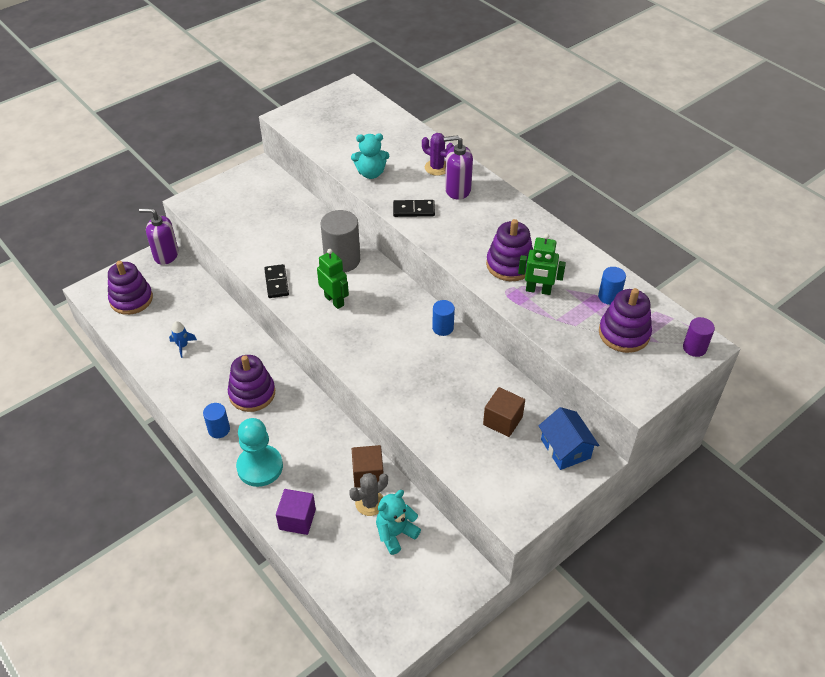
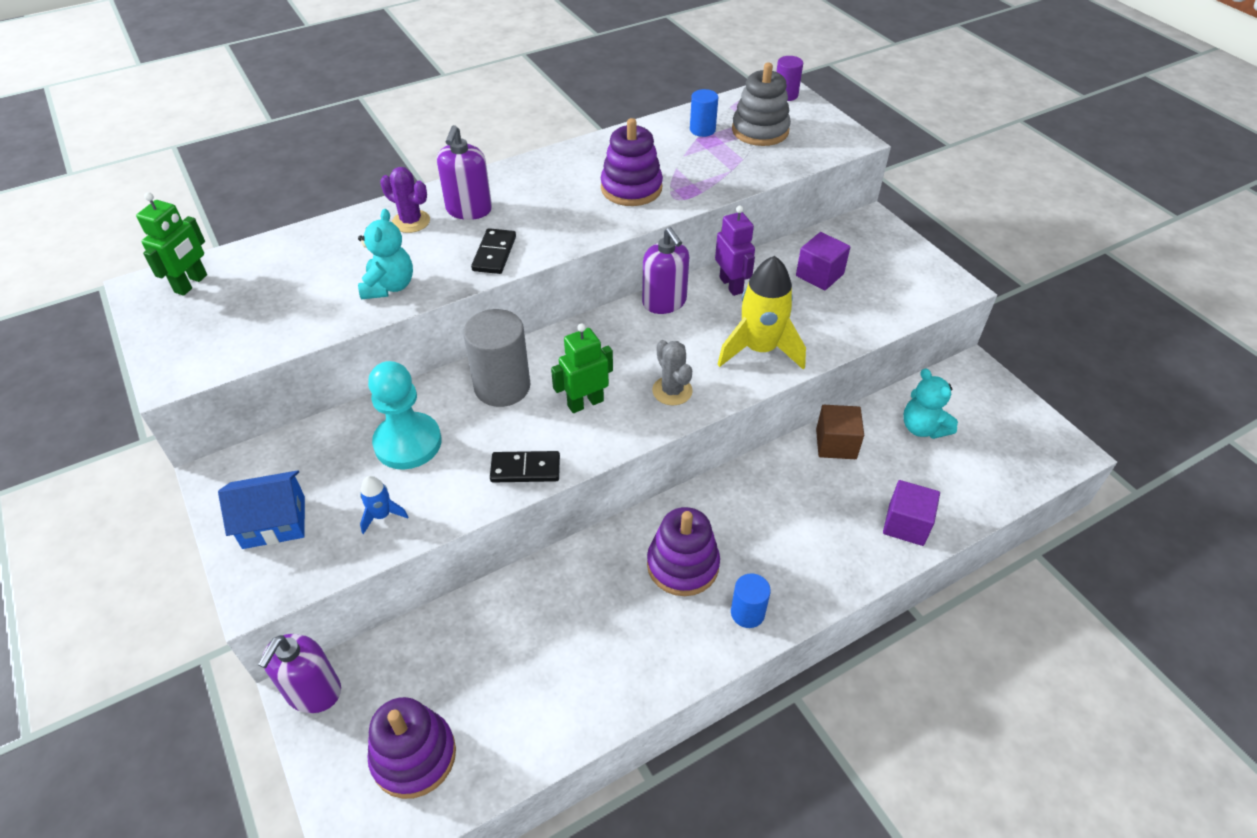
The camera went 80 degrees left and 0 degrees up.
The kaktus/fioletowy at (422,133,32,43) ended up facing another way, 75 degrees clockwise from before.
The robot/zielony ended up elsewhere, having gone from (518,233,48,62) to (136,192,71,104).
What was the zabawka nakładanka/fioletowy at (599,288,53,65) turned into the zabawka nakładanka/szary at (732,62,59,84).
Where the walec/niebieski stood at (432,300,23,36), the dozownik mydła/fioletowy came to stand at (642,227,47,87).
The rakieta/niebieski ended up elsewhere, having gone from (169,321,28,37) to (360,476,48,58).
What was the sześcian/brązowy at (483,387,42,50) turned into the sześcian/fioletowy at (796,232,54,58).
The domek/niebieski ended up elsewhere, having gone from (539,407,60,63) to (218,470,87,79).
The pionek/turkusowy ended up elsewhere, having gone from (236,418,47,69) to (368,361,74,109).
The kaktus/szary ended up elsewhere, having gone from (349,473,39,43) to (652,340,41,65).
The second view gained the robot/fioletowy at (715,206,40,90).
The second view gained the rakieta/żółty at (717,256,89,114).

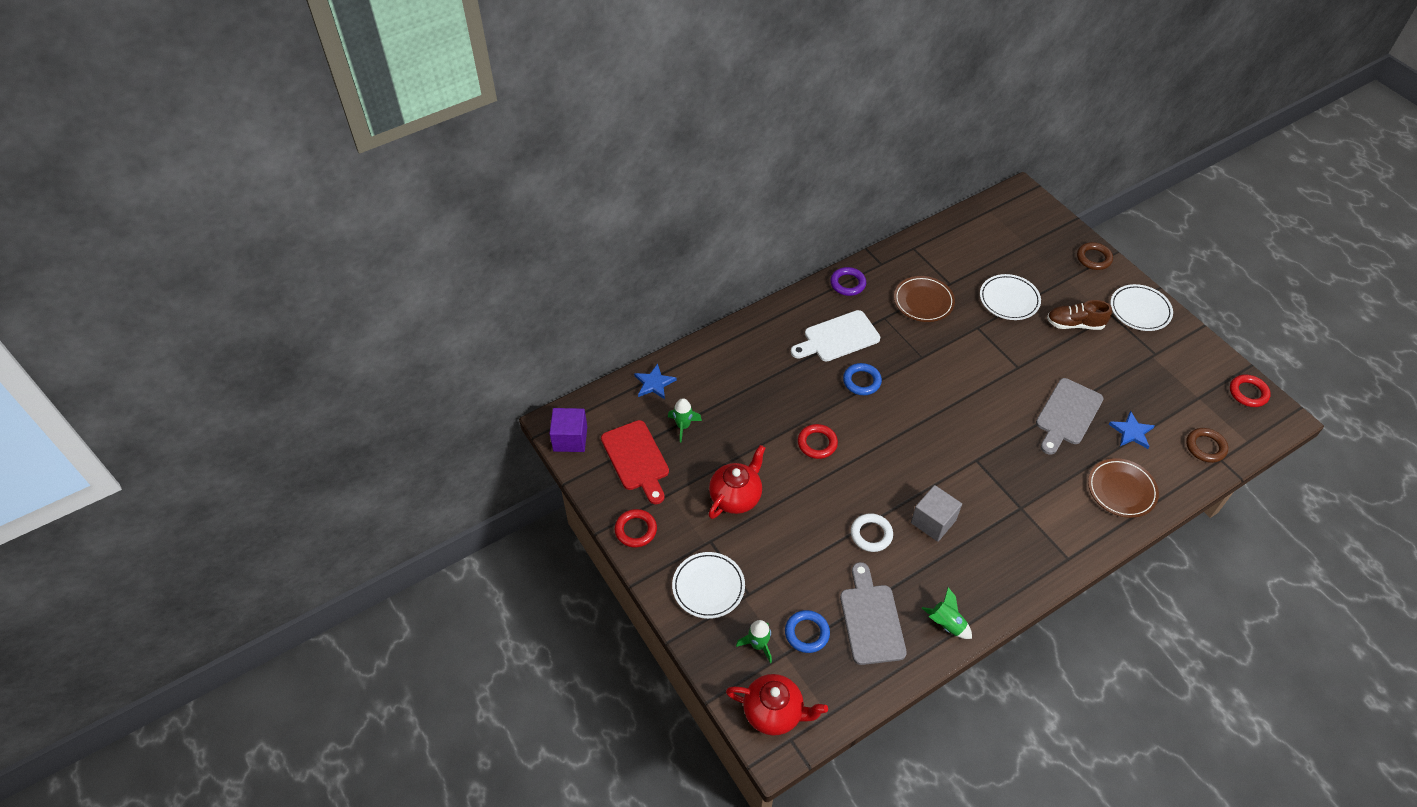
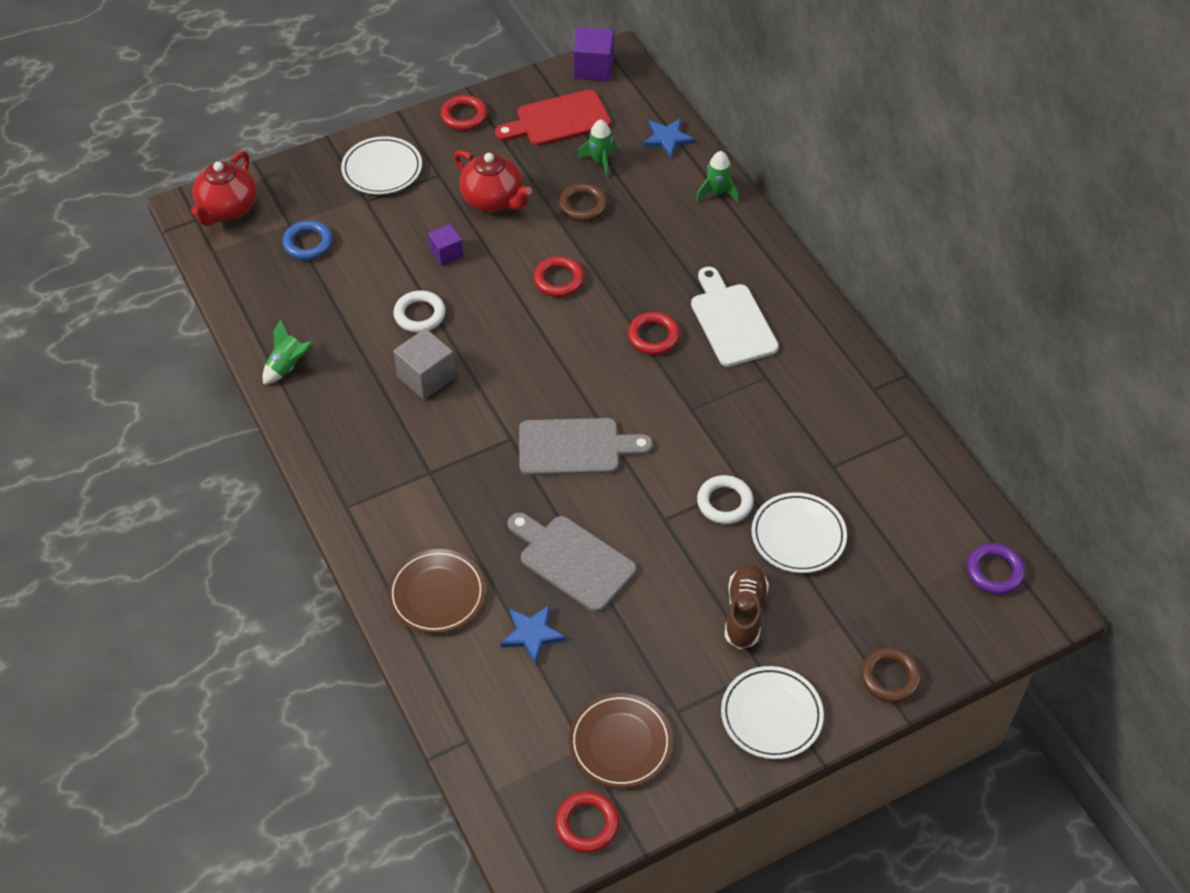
The camera went 95 degrees right and 0 degrees up.
The pierścień/fioletowy ended up elsewhere, having gone from (830,267,36,29) to (967,543,58,52).
The talerz/brązowy ended up elsewhere, having gone from (894,276,61,46) to (569,693,103,95).
What was the pierścień/niebieski at (843,363,39,32) turned into the pierścień/czerwony at (628,312,52,43).
The pierścień/brązowy ended up elsewhere, having gone from (1186,428,42,35) to (559,183,49,39).
The deska do krojenia/szary ended up elsewhere, having gone from (840,562,67,103) to (519,418,134,58).
The rakieta/zielony ended up elsewhere, having gone from (736,620,36,43) to (696,151,43,51).
The second view gained the sześcian/fioletowy at (428,224,36,42).
The second view gained the pierścień/biały at (697,475,57,49).

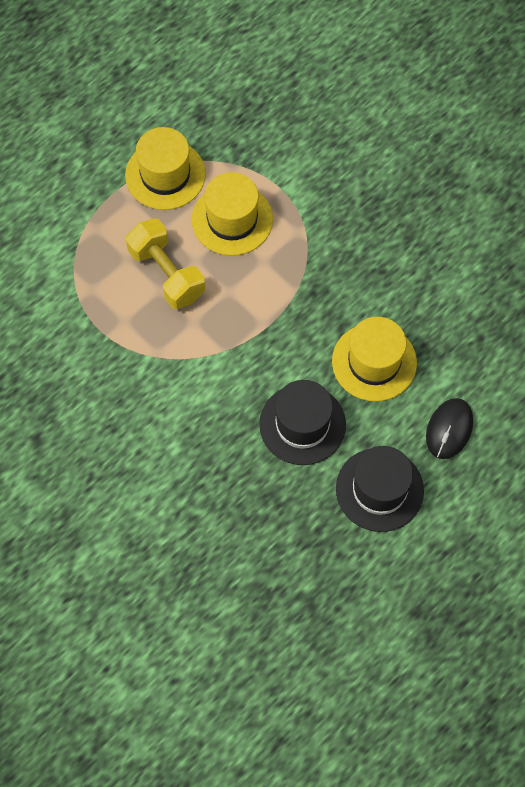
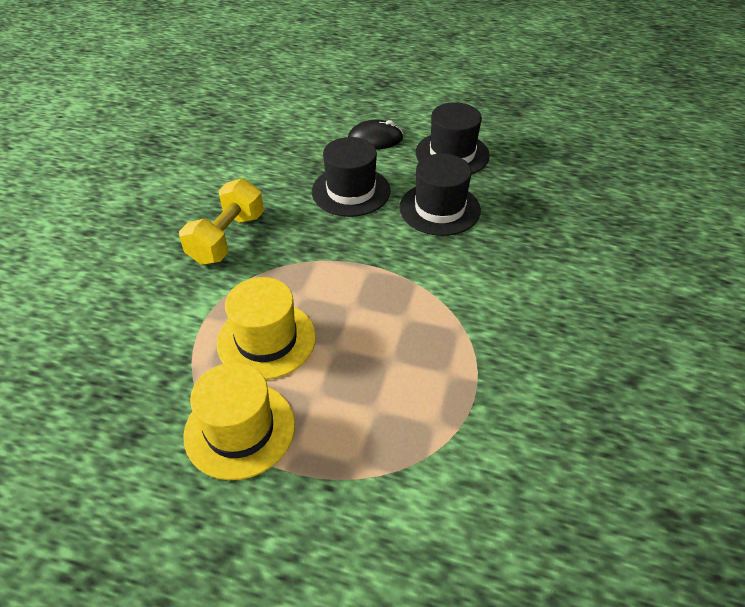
The camera went 120 degrees left and 20 degrees down.
The hantel/żółty ended up elsewhere, having gone from (126,219,79,90) to (179,178,85,87).
What was the kapelusz/żółty at (332,317,85,84) turned into the kapelusz/czarny at (312,137,78,80).

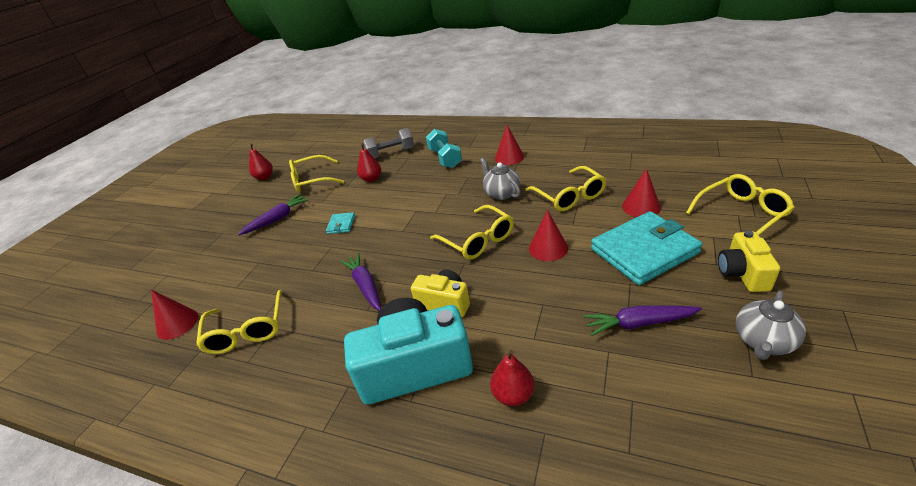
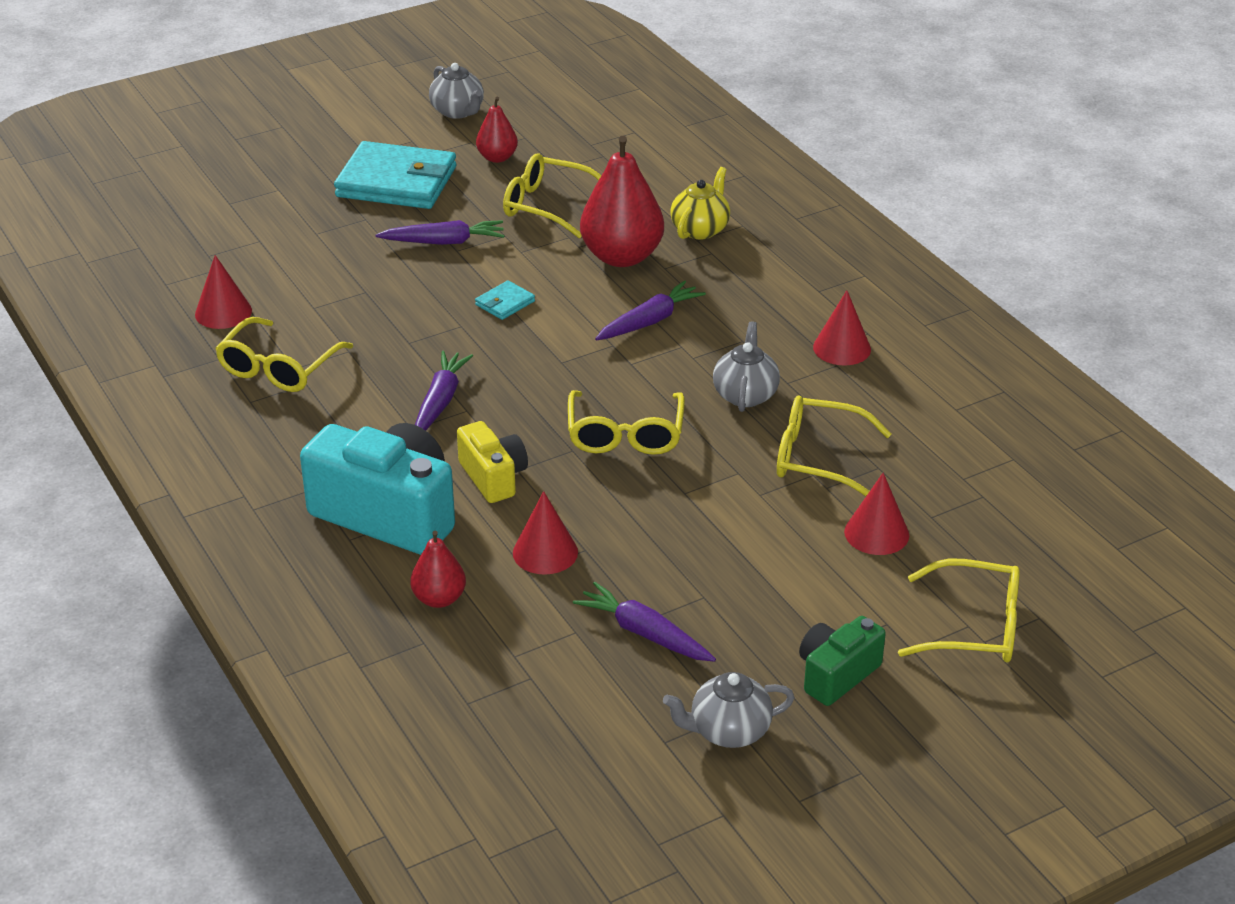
The camera went 35 degrees right and 0 degrees up.
Where the hantel/szary stood at (363,128,51,30), the imbryk/żółty came to stand at (670,167,60,72).
The second view lost the hantel/turkusowy at (426,129,36,39).
The size of the gruszka/czerwony at (357,143,24,39) changed by a factor of 1.88.
The okulary/żółty at (525,166,81,45) ended up facing another way, 90 degrees clockwise from before.
The stożek/czerwony ended up elsewhere, having gone from (529,210,39,51) to (513,491,65,84).
The portfel/turkusowy ended up elsewhere, having gone from (591,211,111,74) to (334,141,122,68).
What was the aparat fotograficzny/żółty at (718,230,62,62) turned into the aparat fotograficzny/zielony at (799,616,87,90).
The second view gained the imbryk/szary at (429,63,55,56).
The second view gained the marchewka/fioletowy at (595,280,111,61).

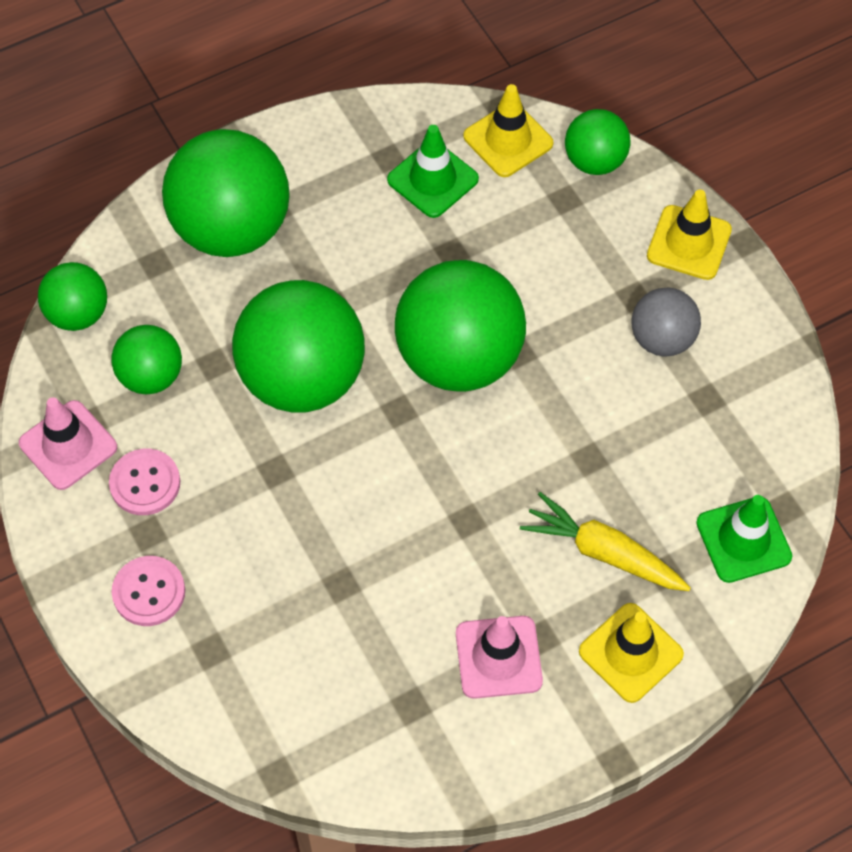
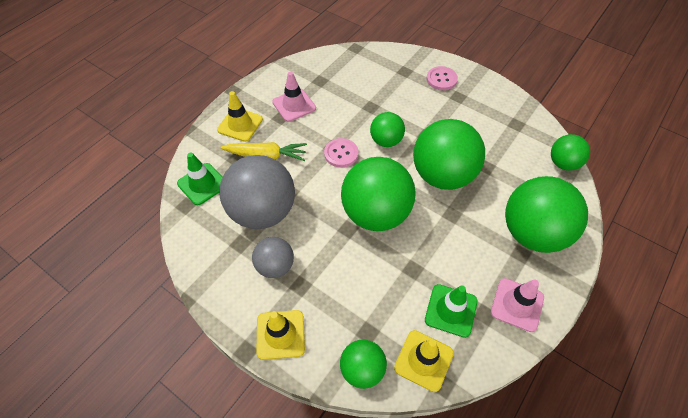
The camera went 155 degrees right and 5 degrees down.
The piłka/zielony ended up elsewhere, having gone from (112,325,70,70) to (370,112,35,35).
The pachołek/różowy ended up elsewhere, having gone from (19,397,98,93) to (491,278,53,54).
The guzik/różowy ended up elsewhere, having gone from (109,449,71,66) to (324,138,34,29).
The second view gained the piłka/szary at (219,155,76,74).

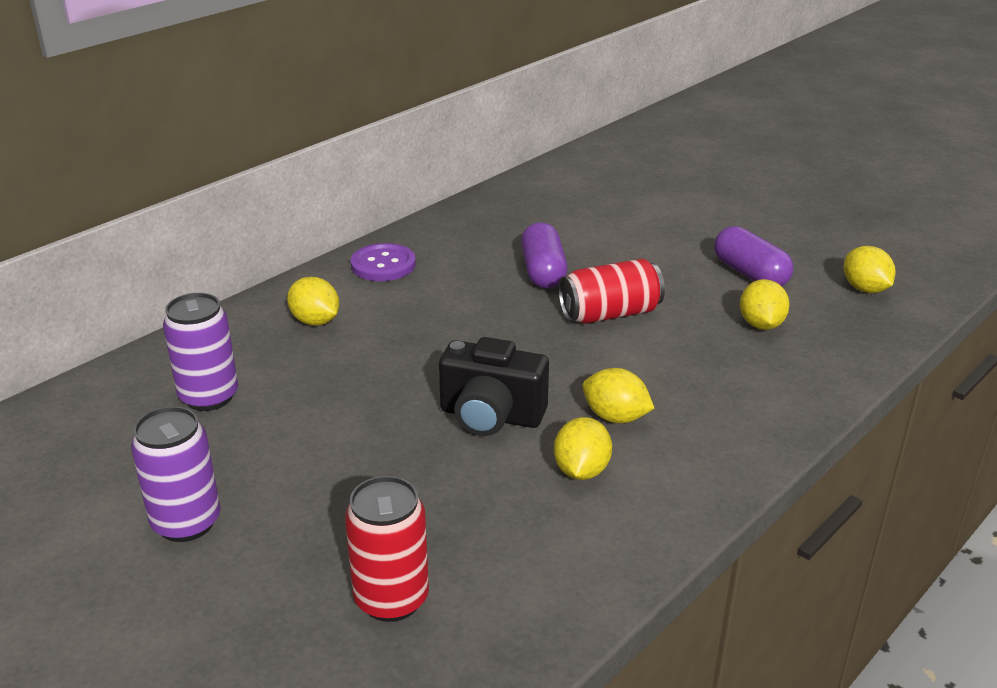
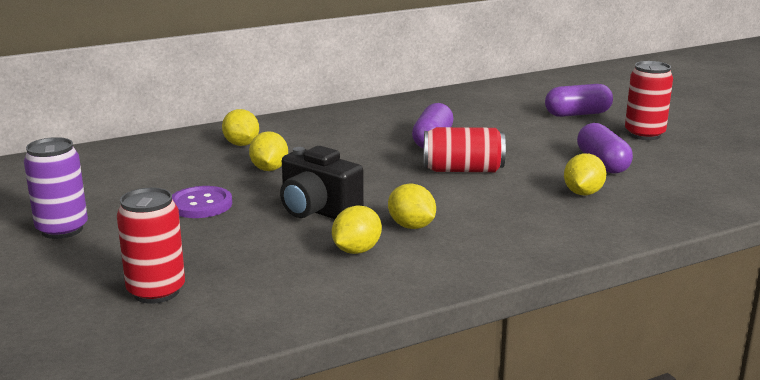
The camera went 20 degrees right and 10 degrees down.
The guzik/fioletowy ended up elsewhere, having gone from (351,243,65,38) to (172,186,60,32).
The cytryna/żółty ended up elsewhere, having gone from (844,246,52,47) to (249,131,39,40).
The second view lost the puszka/fioletowy at (163,293,75,118).
The second view gained the puszka/czerwony at (625,61,48,79).
The second view gained the kapsułka/fioletowy at (545,84,68,33).

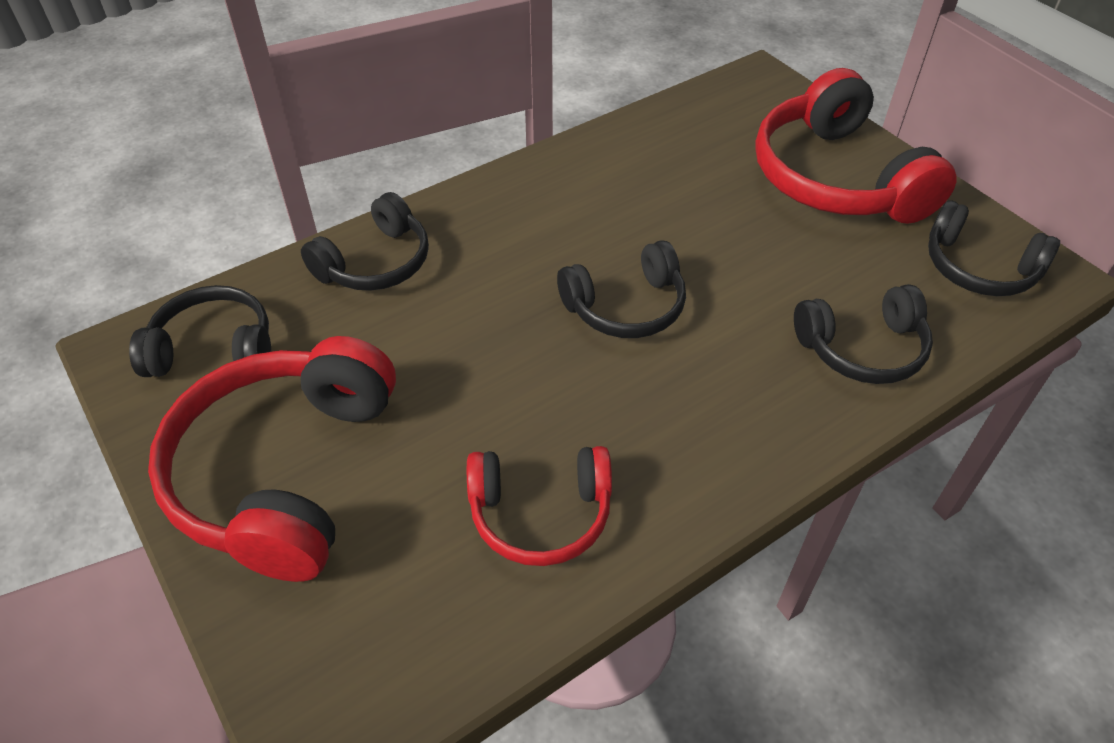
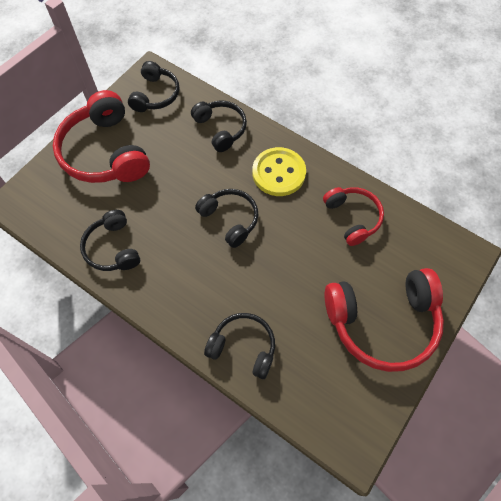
The camera went 110 degrees left and 15 degrees up.
The słuchawki/czerwony at (755,68,202,156) ended up facing another way, 105 degrees clockwise from before.
The słuchawki/czarny ended up elsewhere, having gone from (129,285,142,92) to (80,210,60,61).
The second view gained the guzik/żółty at (252,147,54,49).

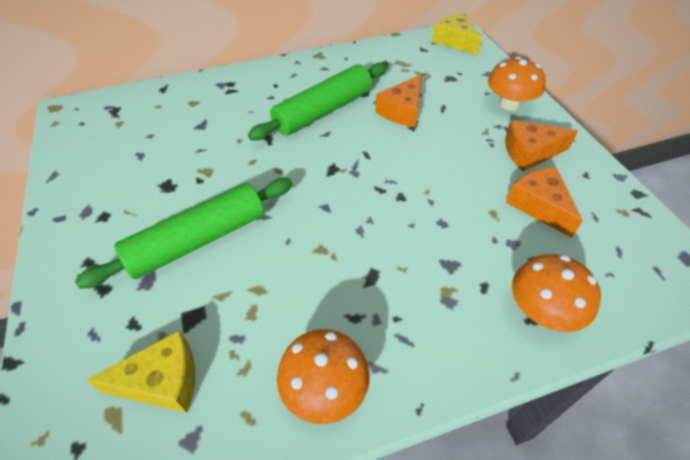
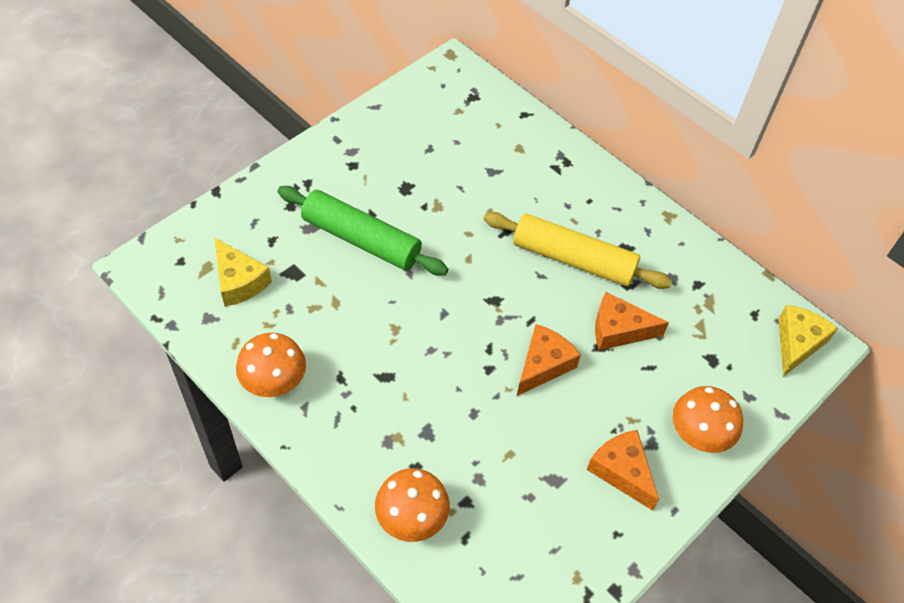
The camera went 60 degrees right and 5 degrees up.
What was the wałek do ciasta/zielony at (248,62,140,79) turned into the wałek do ciasta/żółty at (484,212,188,77).
The ser/pomarańczowy ended up elsewhere, having gone from (505,167,78,71) to (517,324,64,72).

